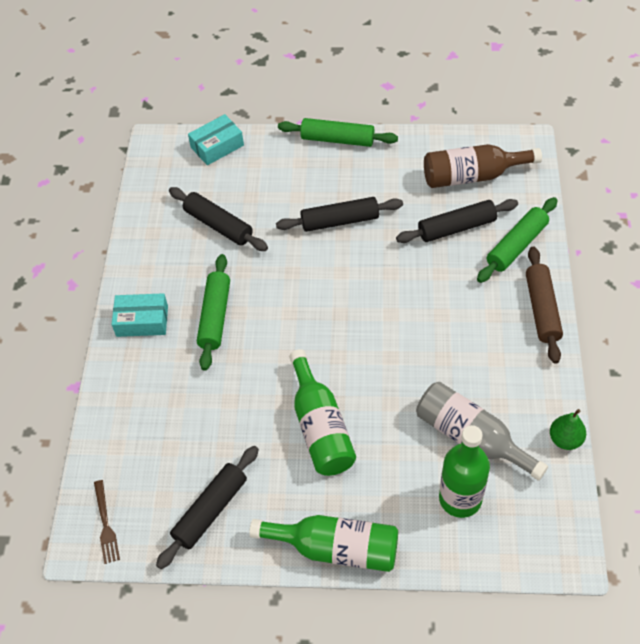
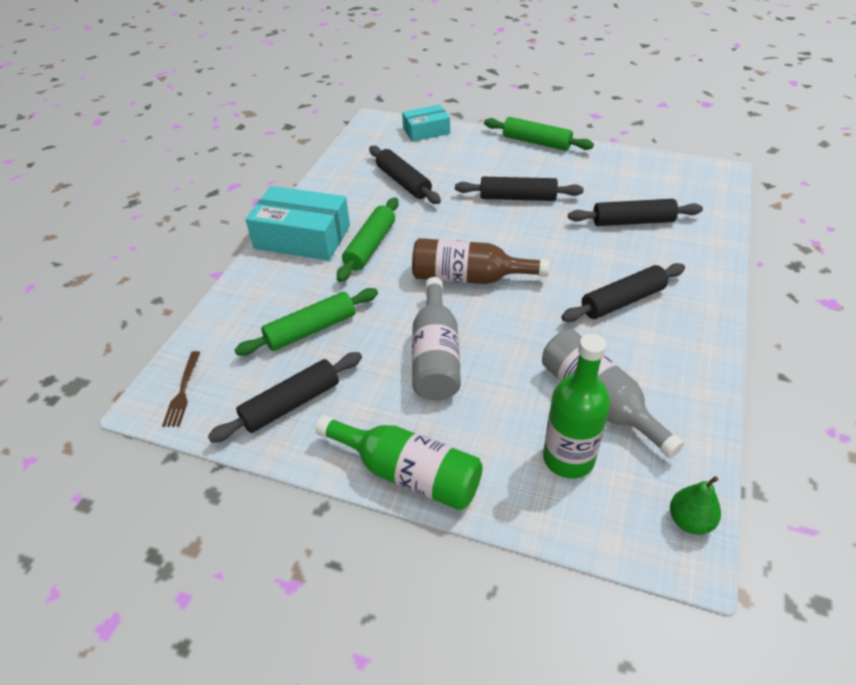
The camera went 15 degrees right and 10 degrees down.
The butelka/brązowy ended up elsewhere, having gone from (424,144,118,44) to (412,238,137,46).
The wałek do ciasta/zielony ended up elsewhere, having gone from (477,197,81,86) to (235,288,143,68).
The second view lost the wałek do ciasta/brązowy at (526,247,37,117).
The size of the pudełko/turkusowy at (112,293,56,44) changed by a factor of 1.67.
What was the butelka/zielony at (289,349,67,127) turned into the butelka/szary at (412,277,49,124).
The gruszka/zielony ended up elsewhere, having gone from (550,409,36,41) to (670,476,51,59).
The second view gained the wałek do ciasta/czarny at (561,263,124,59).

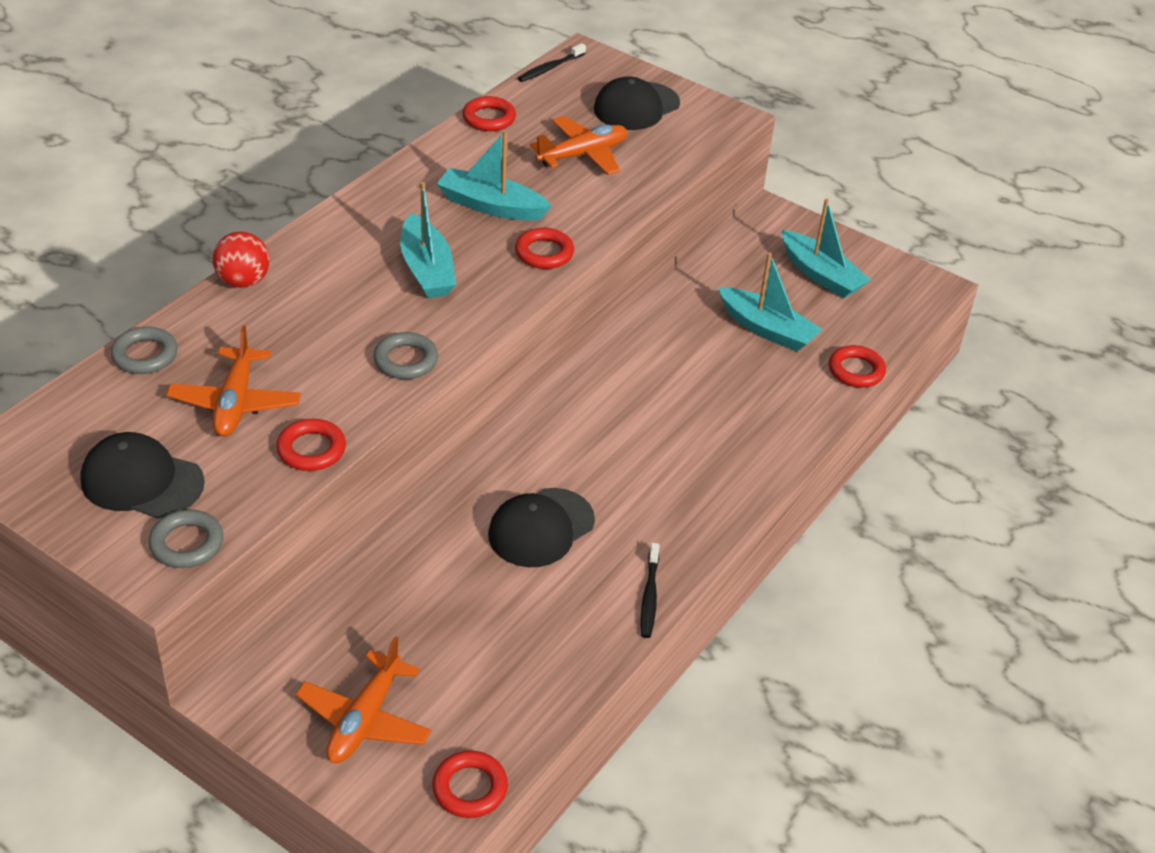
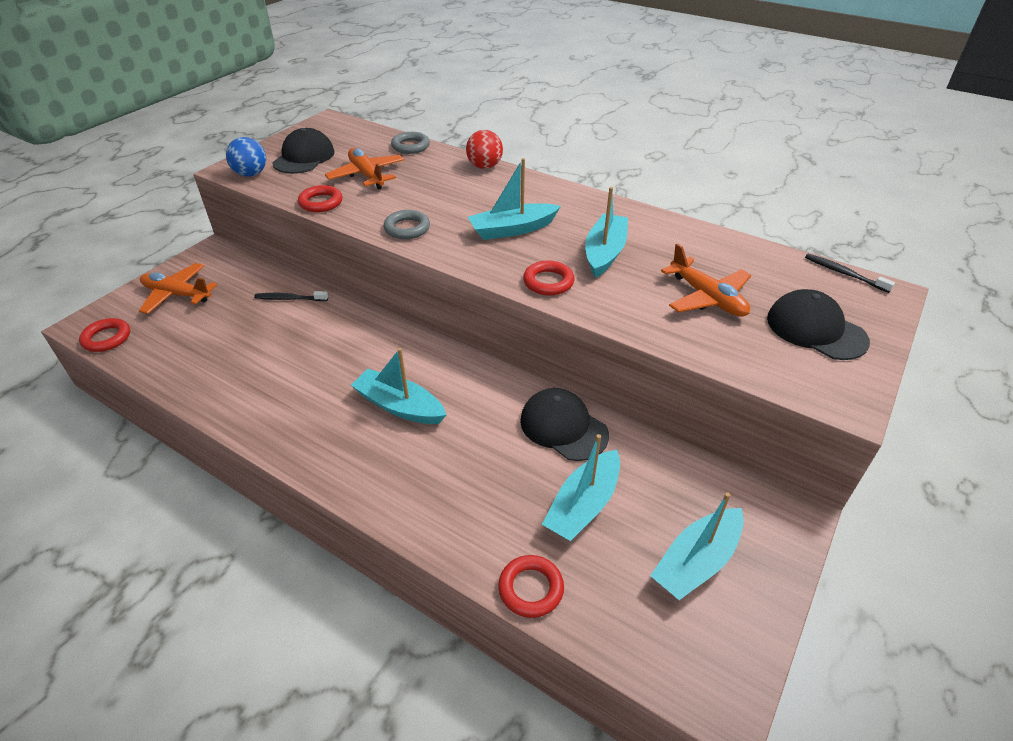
The camera went 90 degrees right and 0 degrees up.
The second view lost the pierścień/czerwony at (462,96,54,35).
The samolot/pomarańczowy at (166,326,135,111) ended up facing another way, 60 degrees clockwise from before.
The czapka/czarny ended up elsewhere, having gone from (488,488,107,79) to (520,388,89,73).
Where the pierścień/szary stood at (148,510,75,58), the piłka/niebieski came to stand at (226,137,40,40).
The szczoteczka do zębów/czarny ended up elsewhere, having gone from (641,543,18,95) to (254,291,74,10).
The second view gained the łódka/turkusowy at (351,348,96,76).

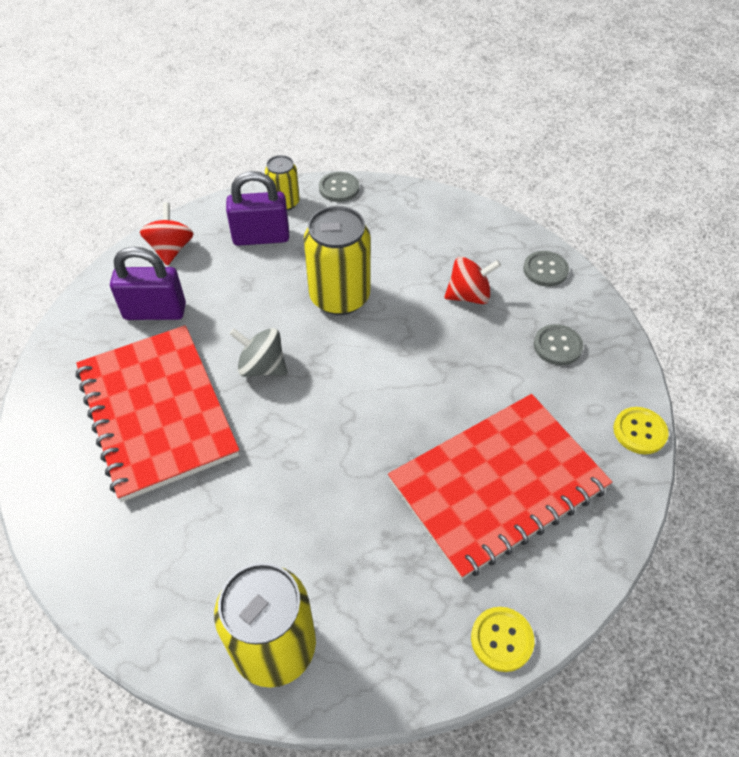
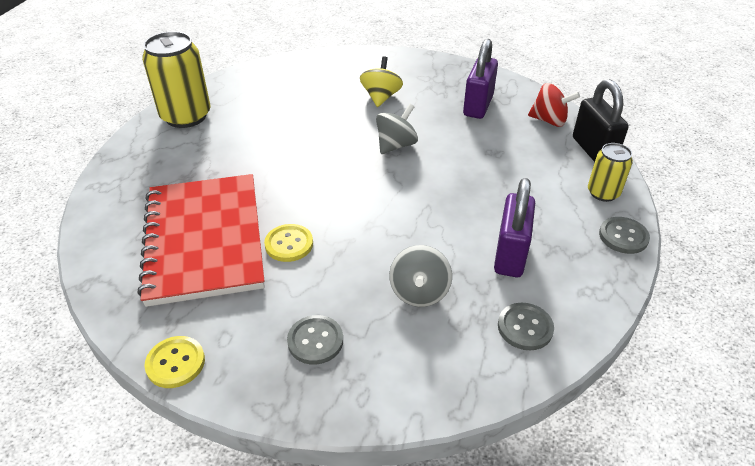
The camera went 110 degrees right and 10 degrees down.
The kłódka/fioletowy ended up elsewhere, having gone from (226,171,63,75) to (494,178,41,99).
The second view lost the puszka/żółty at (304,206,67,109).
The guzik/szary ended up elsewhere, having gone from (523,251,46,36) to (498,303,56,47).
What was the bączek/czerwony at (444,257,57,47) turned into the bączek/szary at (389,245,63,62).
Where the zeszyt/czerwony stood at (76,325,164,177), the bączek/żółty came to stand at (360,56,43,51).
The guzik/żółty ended up elsewhere, having gone from (471,607,64,65) to (264,224,49,38).
The second view gained the kłódka/czarny at (573,79,56,83).

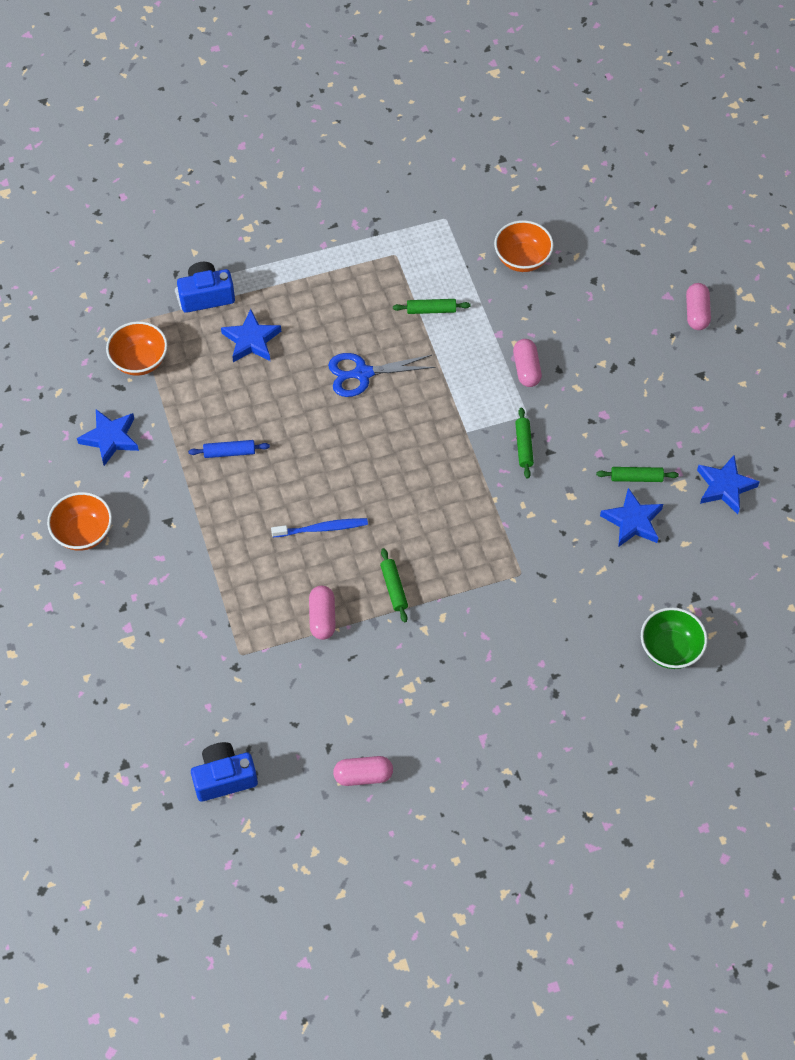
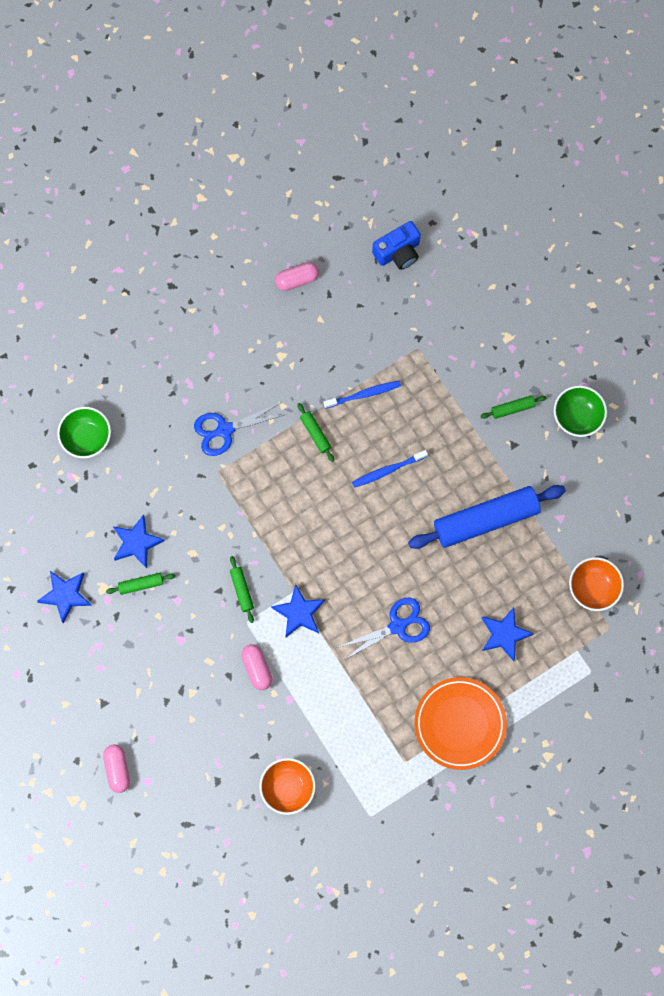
The camera went 165 degrees right and 15 degrees up.
The second view lost the aparat fotograficzny/niebieski at (177,262,58,51).
The wałek do ciasta/zielony ended up elsewhere, having gone from (393,299,77,15) to (481,395,65,24).
The gwiazda/niebieski ended up elsewhere, having gone from (77,409,62,57) to (271,584,54,53).
The size of the wałek do ciasta/niebieski at (188,440,82,18) changed by a factor of 2.38.
What was the miska/pomarańczowy at (47,492,65,59) turned into the miska/zielony at (554,386,53,51).
Where the kapsułka/różowy stood at (309,586,27,54), the szczoteczka do zębów/niebieski came to stand at (323,381,78,28).
The second view gained the nożyczki/niebieski at (194,402,92,54).
The second view gained the talerz/pomarańczowy at (414,677,93,93).

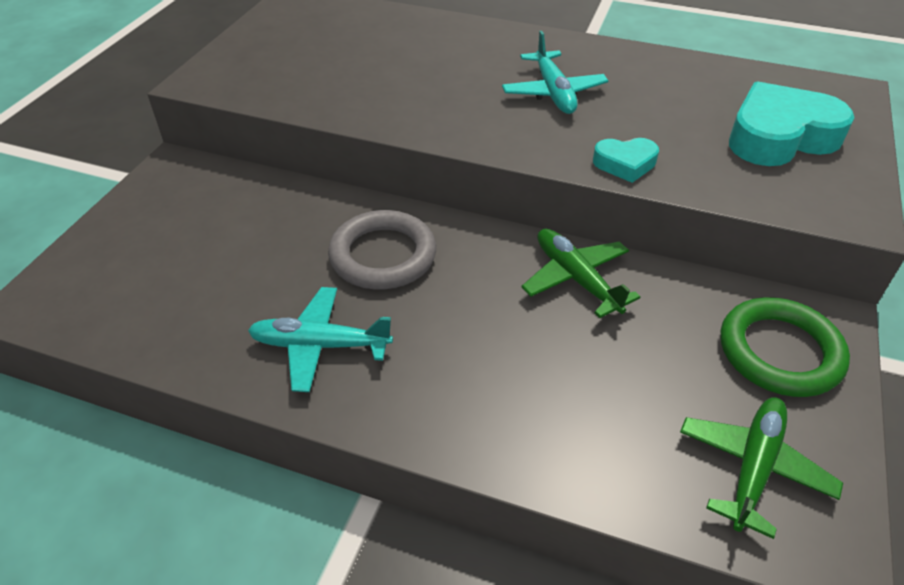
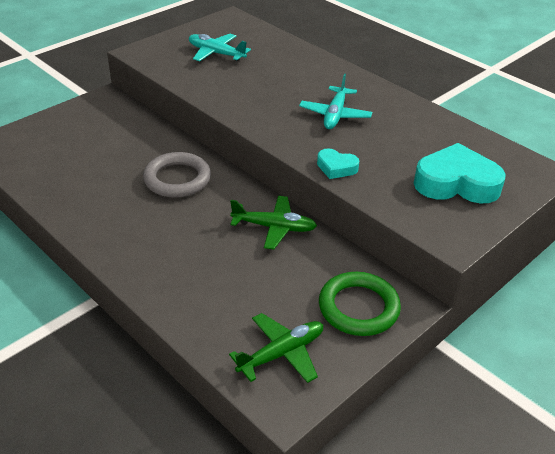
The camera went 25 degrees right and 5 degrees down.
The samolot/zielony at (521,229,119,89) ended up facing another way, 105 degrees clockwise from before.
The samolot/turkusowy ended up elsewhere, having gone from (248,287,145,105) to (189,34,62,27).

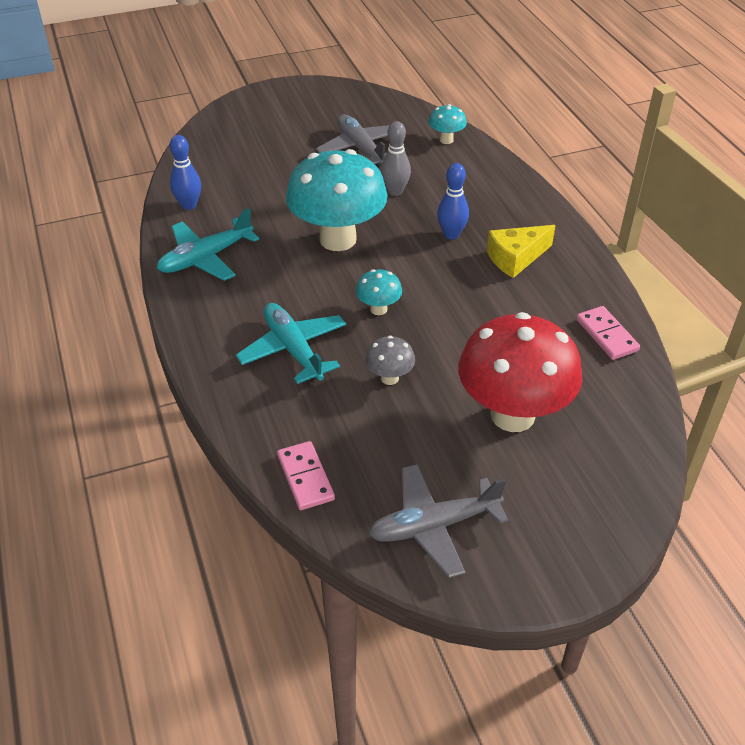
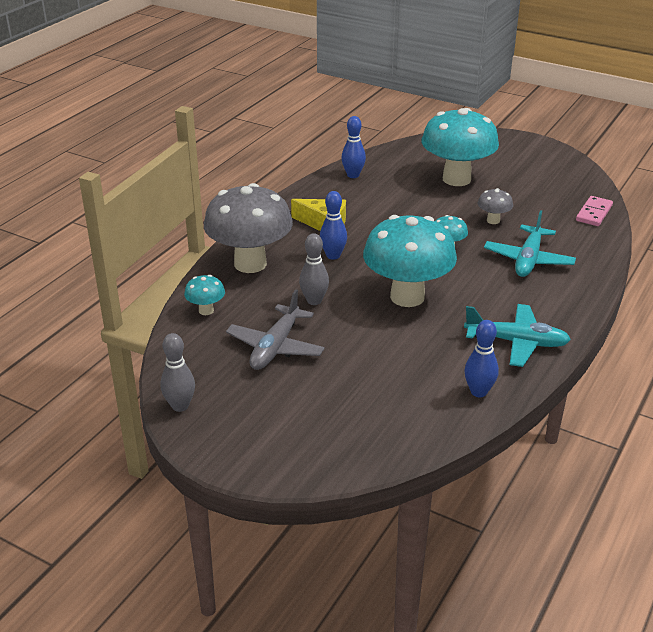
The camera went 130 degrees left and 10 degrees down.
Where the kostka domina/różowy stood at (576,306,64,54), the kręgiel/niebieski came to stand at (341,116,25,62).
What was the grzyb/czerwony at (458,312,124,120) turned into the grzyb/turkusowy at (422,108,77,78).
The second view lost the samolot/szary at (369,464,139,114).
The second view gained the grzyb/szary at (204,183,89,90).
The second view gained the kręgiel/szary at (160,333,35,79).

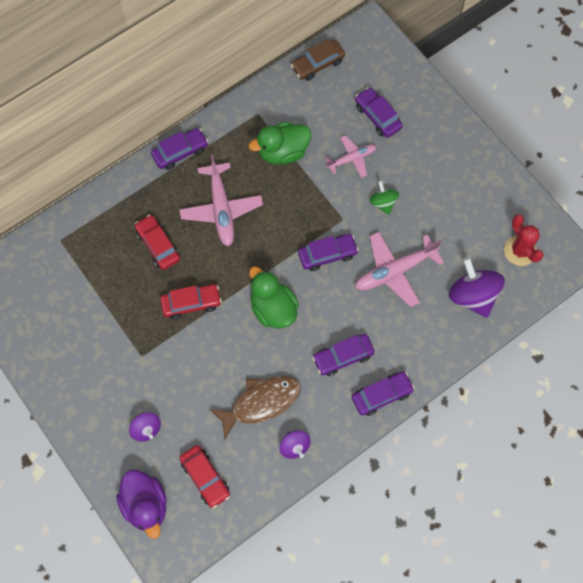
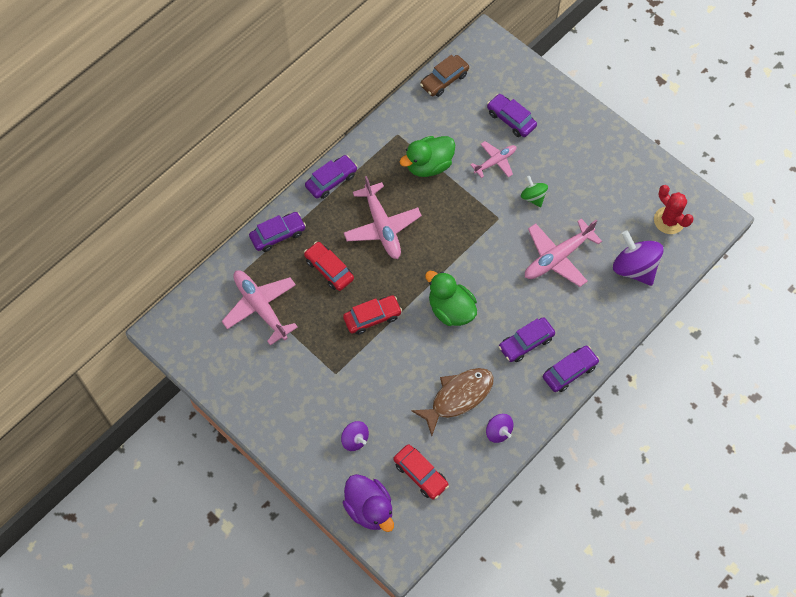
The camera went 10 degrees left and 5 degrees down.
The samochód/fioletowy ended up elsewhere, having gone from (298,234,61,37) to (249,212,57,40).
The second view gained the samolot/różowy at (222,270,76,75).

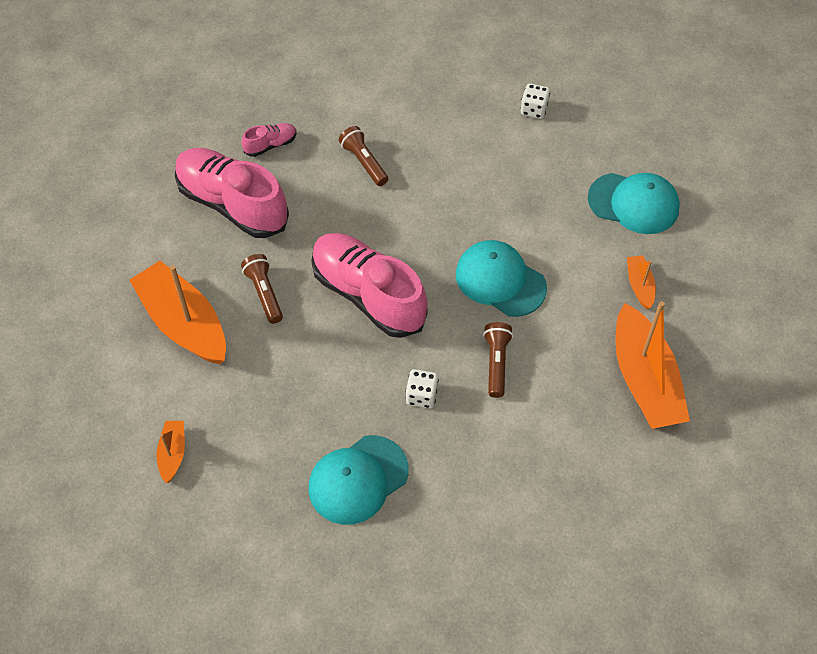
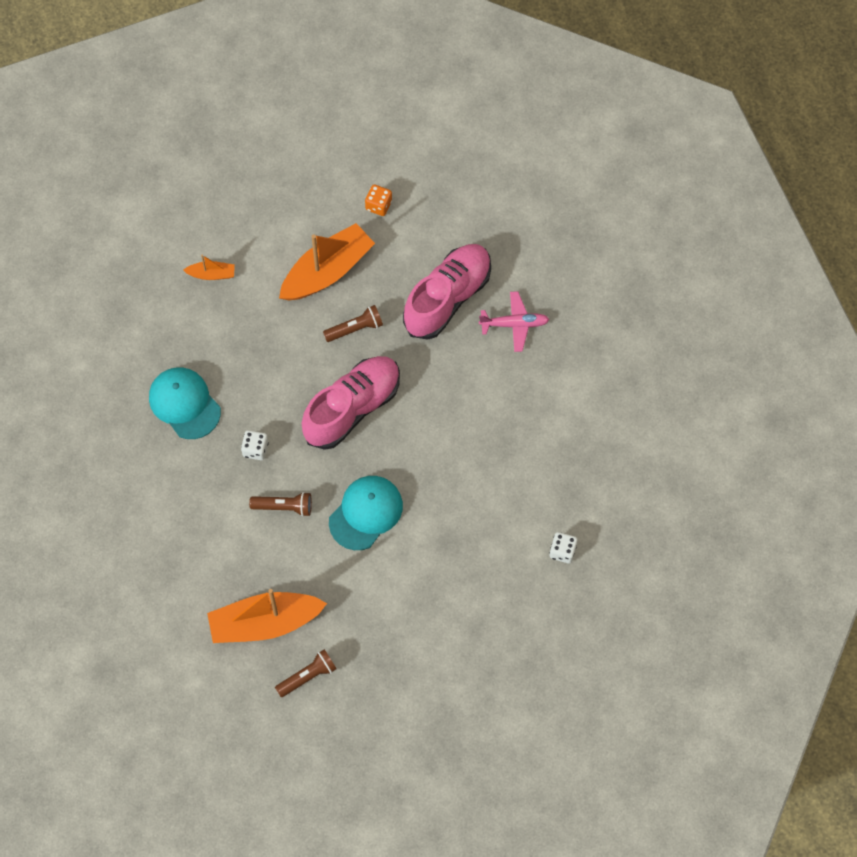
The camera went 90 degrees right and 10 degrees up.
Where the but/różowy stood at (241,123,56,34), the samolot/różowy came to stand at (479,291,71,61).
The latarka/brązowy ended up elsewhere, having gone from (339,126,49,60) to (275,649,62,48).
The second view lost the czapka/turkusowy at (588,173,92,61).
The second view lost the łódka/pomarańczowy at (627,255,29,54).
The second view gained the kostka do gry/pomarańczowy at (365,185,27,31).

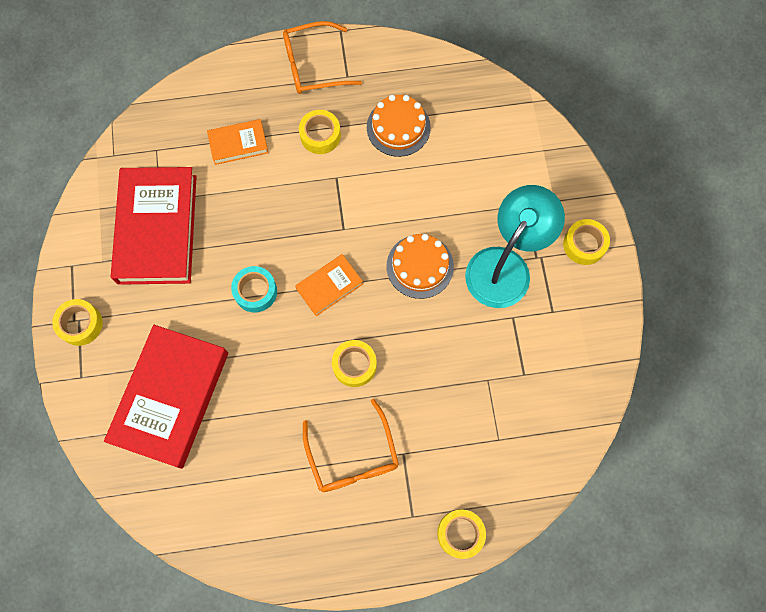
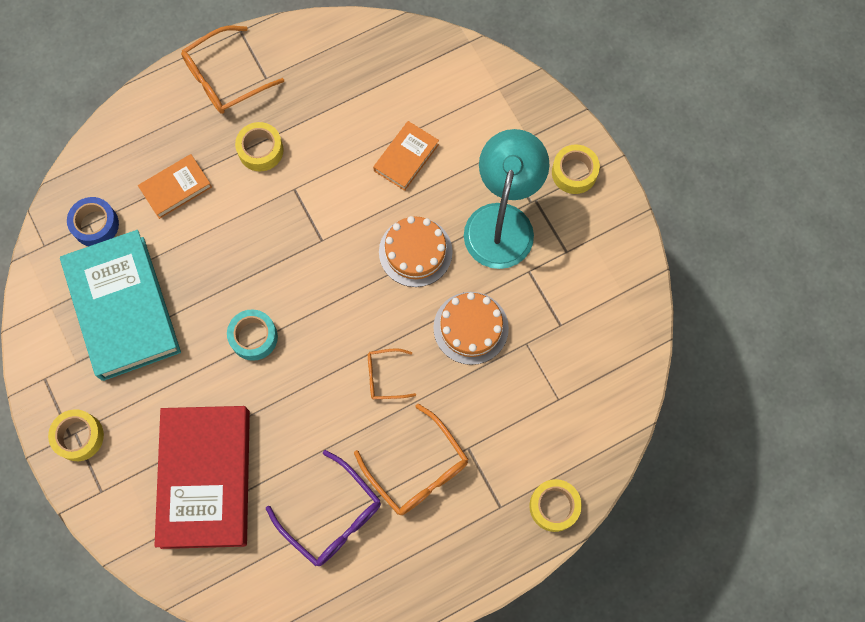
The camera went 20 degrees left and 0 degrees up.
The tort/pomarańczowy ended up elsewhere, having gone from (367,95,64,62) to (433,292,76,73).
What was the książka/czerwony at (111,167,86,118) turned into the książka/turkusowy at (60,230,121,151).
The książka/pomarańczowy ended up elsewhere, having gone from (295,254,68,62) to (373,121,66,70).
Where the taśma klejąca/żółty stood at (332,340,45,47), the okulary/pomarańczowy came to stand at (368,348,48,51).
The second view gained the taśma klejąca/niebieski at (67,197,52,49).
The second view gained the okulary/fioletowy at (266,450,115,116).

